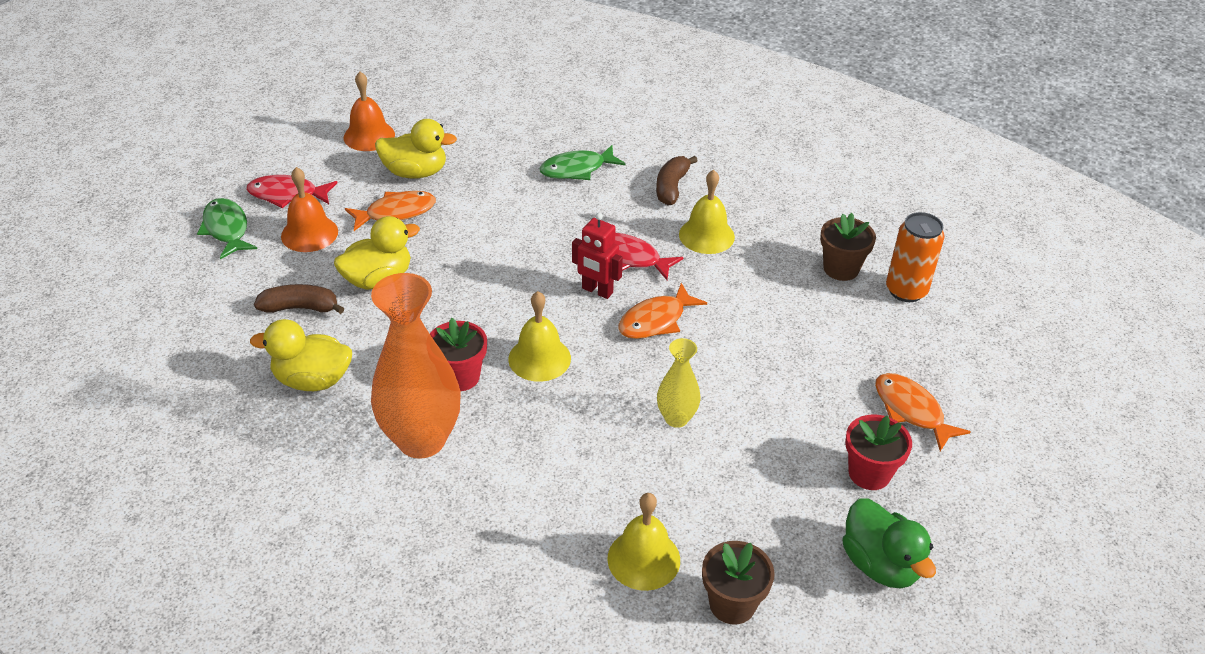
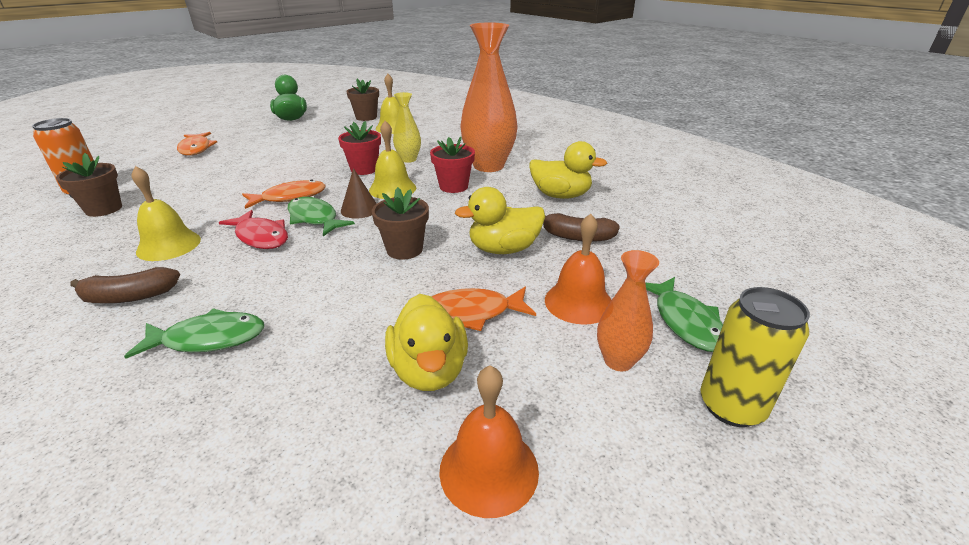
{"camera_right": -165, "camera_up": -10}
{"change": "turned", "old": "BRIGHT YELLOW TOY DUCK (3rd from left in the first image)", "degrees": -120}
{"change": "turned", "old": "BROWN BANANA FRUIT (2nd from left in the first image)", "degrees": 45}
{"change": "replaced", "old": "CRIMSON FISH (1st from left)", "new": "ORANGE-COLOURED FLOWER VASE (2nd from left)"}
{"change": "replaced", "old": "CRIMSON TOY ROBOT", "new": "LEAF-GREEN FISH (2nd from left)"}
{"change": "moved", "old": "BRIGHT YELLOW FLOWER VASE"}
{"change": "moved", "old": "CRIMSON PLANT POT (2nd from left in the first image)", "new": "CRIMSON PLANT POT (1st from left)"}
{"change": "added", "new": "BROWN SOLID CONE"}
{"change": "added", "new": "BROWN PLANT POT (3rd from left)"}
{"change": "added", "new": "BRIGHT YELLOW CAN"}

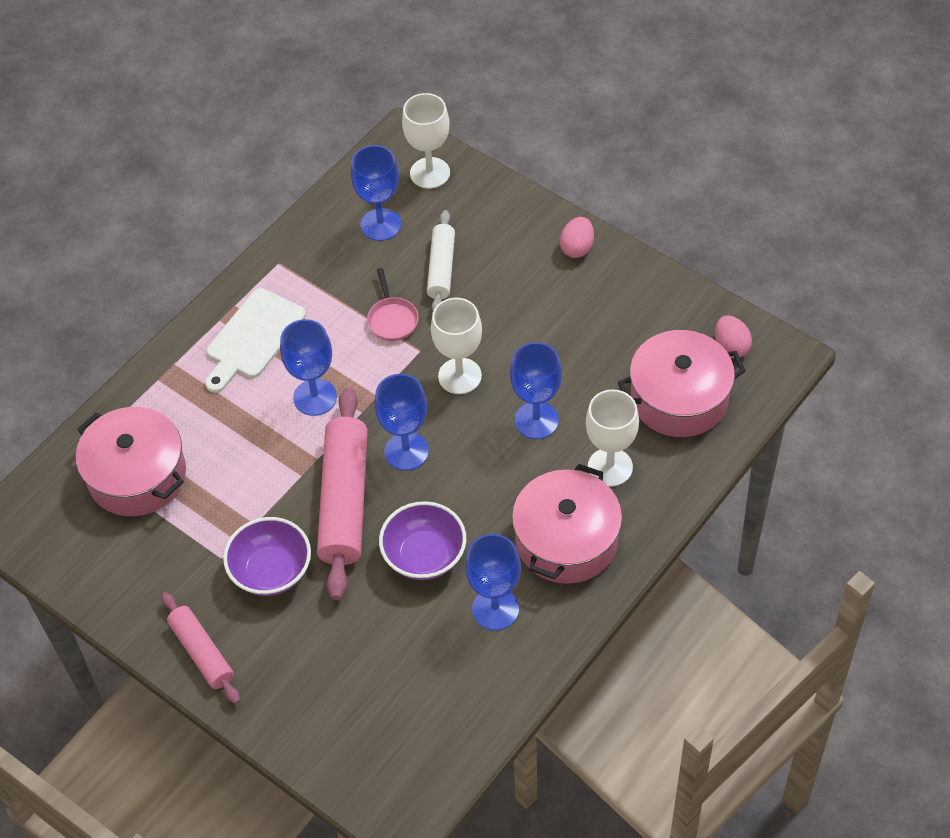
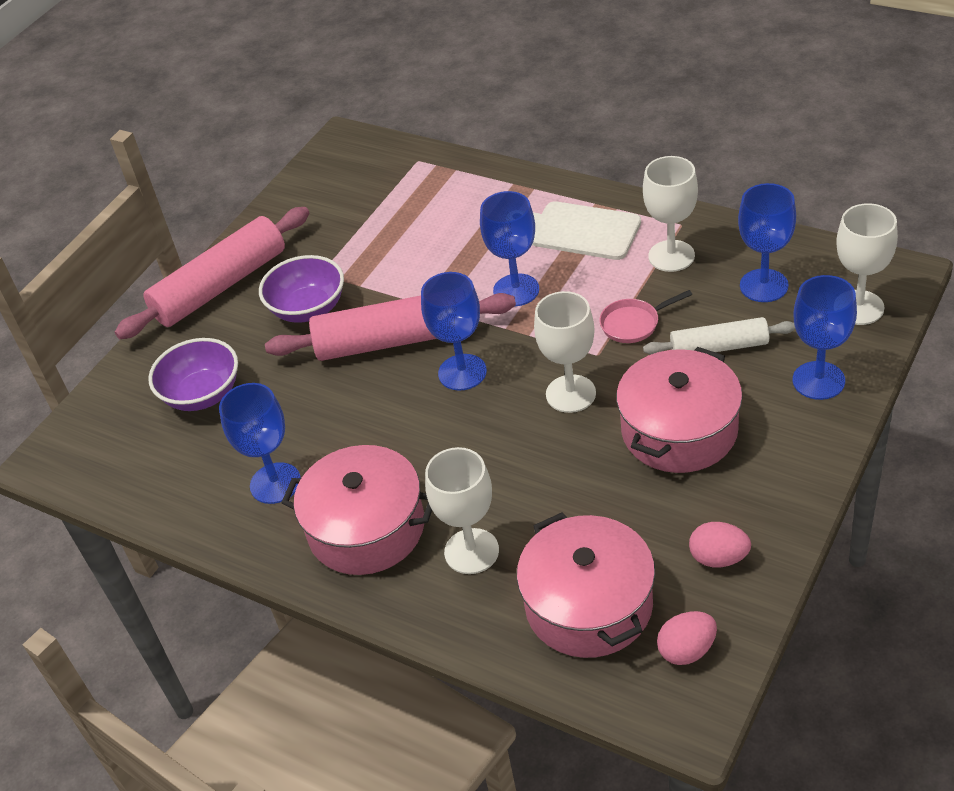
{"camera_right": 85, "camera_up": -10}
{"change": "moved", "old": "ROSY EGG SHAPE (1st from left in the first image)", "new": "ROSY EGG SHAPE (2nd from left)"}
{"change": "moved", "old": "BLUE GOBLET (5th from left)"}
{"change": "moved", "old": "ROSY POT (1st from left in the first image)", "new": "ROSY POT (3rd from left)"}
{"change": "moved", "old": "VIOLET BOWL (2nd from left in the first image)", "new": "VIOLET BOWL (1st from left)"}
{"change": "resized", "old": "ROSY PASTRY ROLLER (1st from left)", "factor": 1.72}
{"change": "added", "new": "WHITE GOBLET (3rd from left)"}

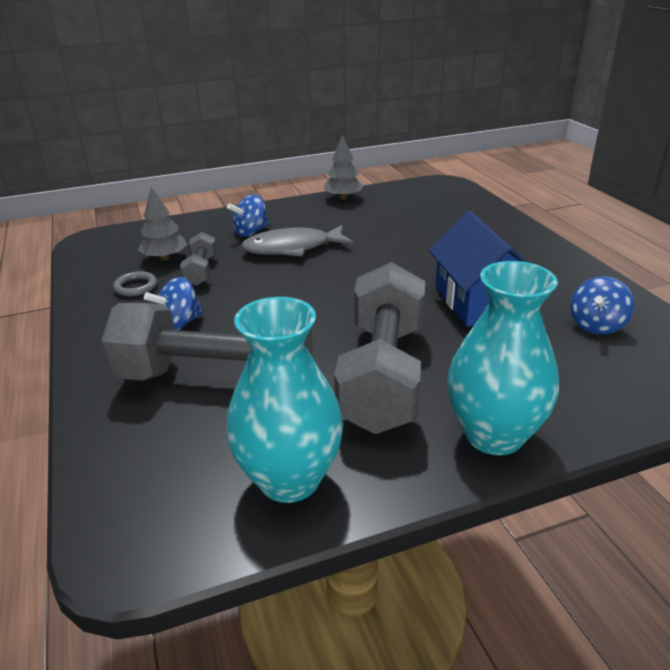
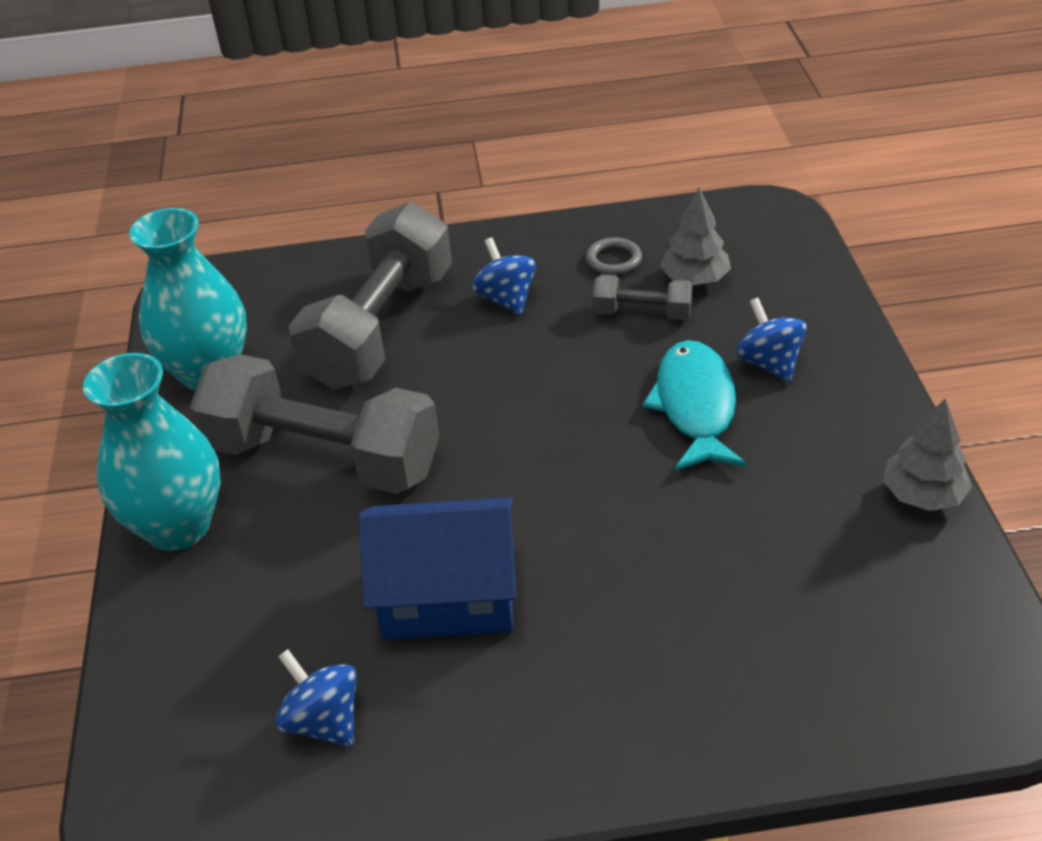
{"camera_right": 105, "camera_up": 10}
{"change": "recoloured", "old": "GREY FISH", "new": "TURQUOISE FISH"}

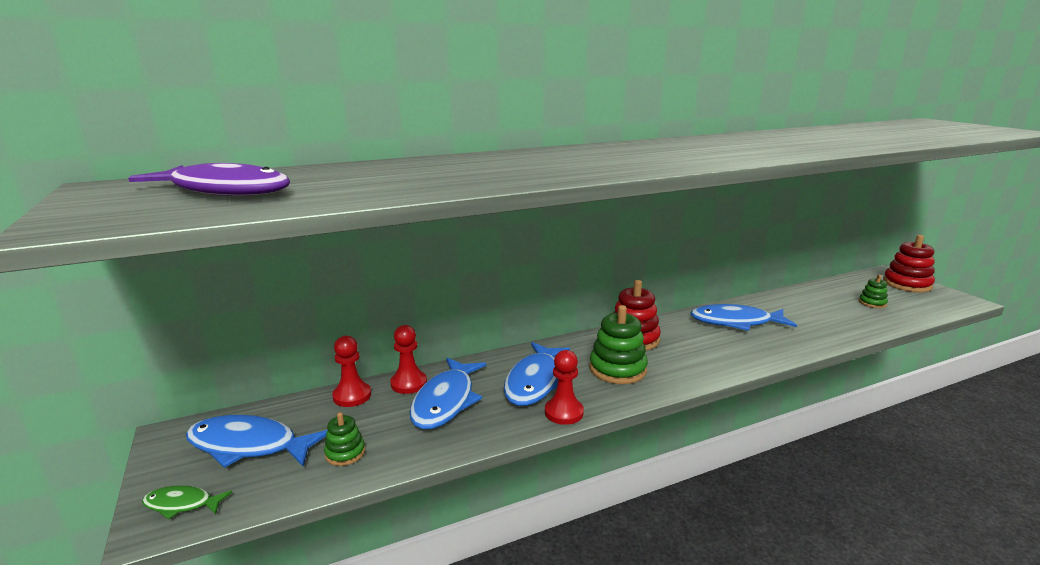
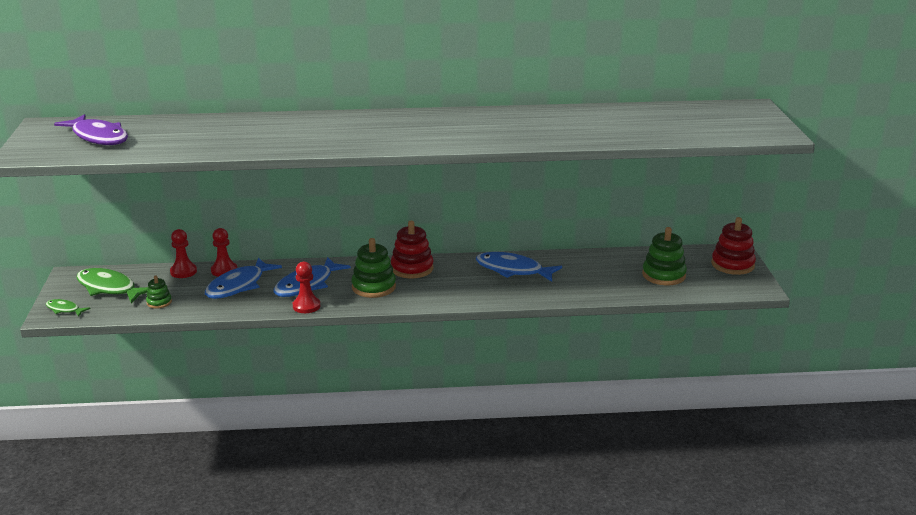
{"camera_right": 20, "camera_up": 5}
{"change": "resized", "old": "LEAF-GREEN RING STACKER (3rd from left)", "factor": 1.84}
{"change": "recoloured", "old": "BLUE FISH (1st from left)", "new": "LEAF-GREEN FISH (2nd from left)"}

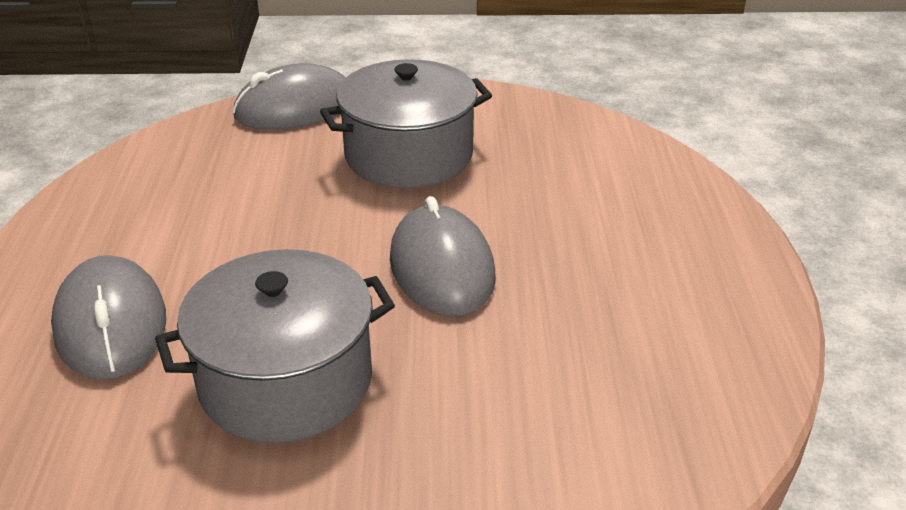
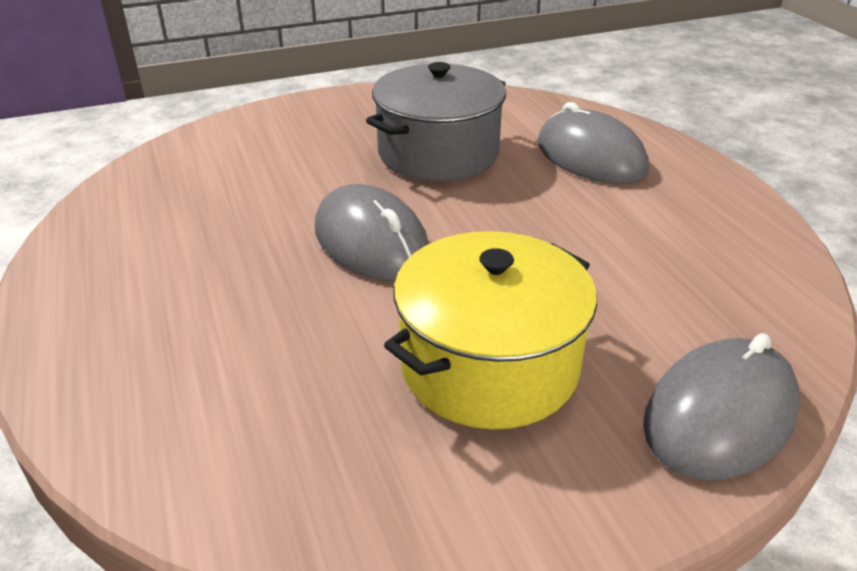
{"camera_right": 160, "camera_up": 0}
{"change": "recoloured", "old": "GREY POT (2nd from left)", "new": "BRIGHT YELLOW POT"}

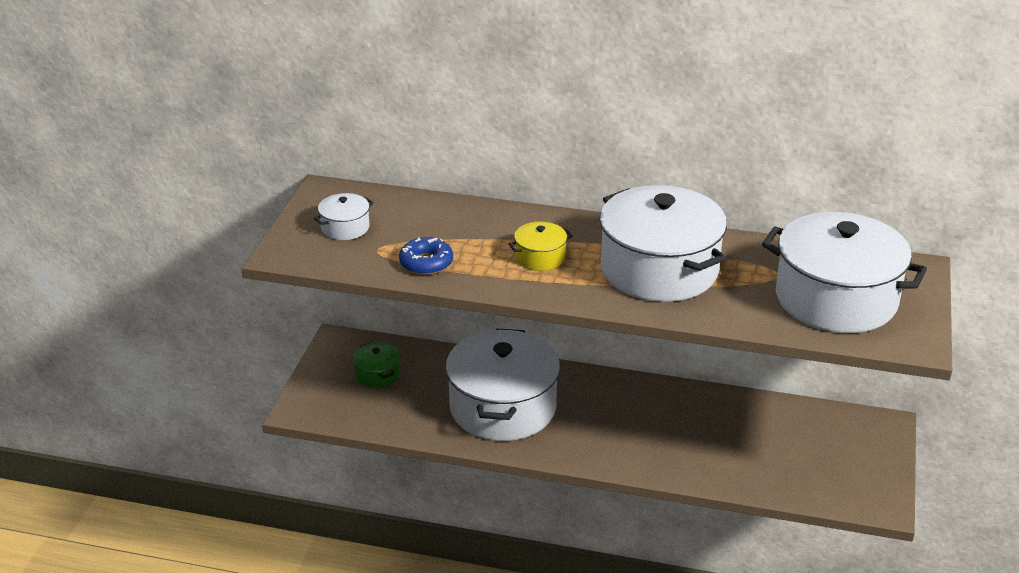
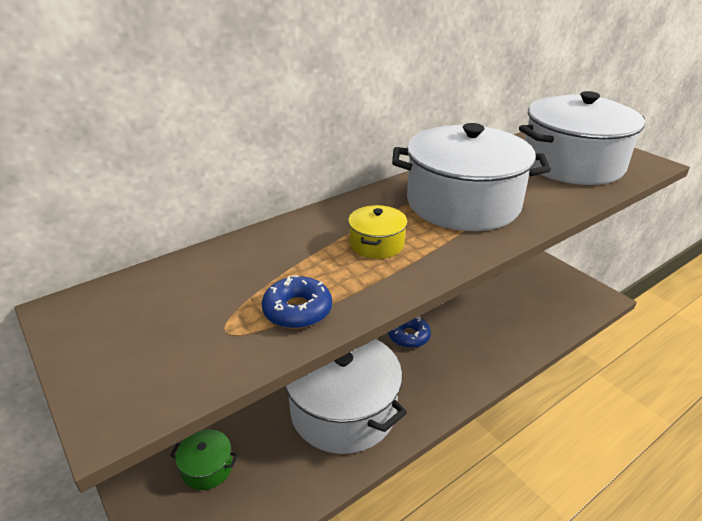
{"camera_right": -50, "camera_up": 0}
{"change": "removed", "old": "WHITE POT (1st from left)"}
{"change": "added", "new": "BLUE DOUGHNUT (2nd from left)"}

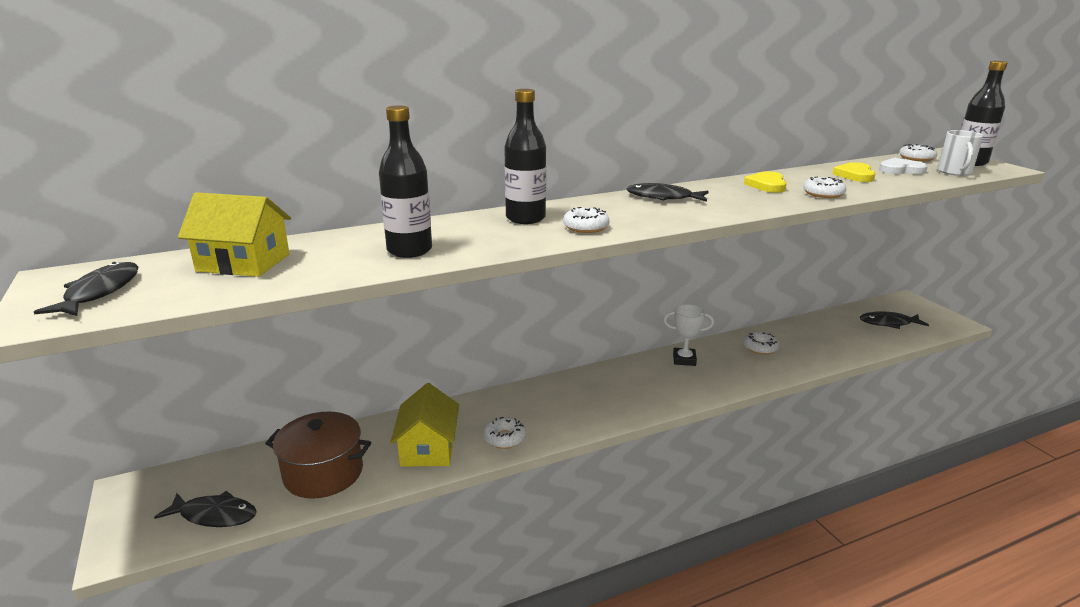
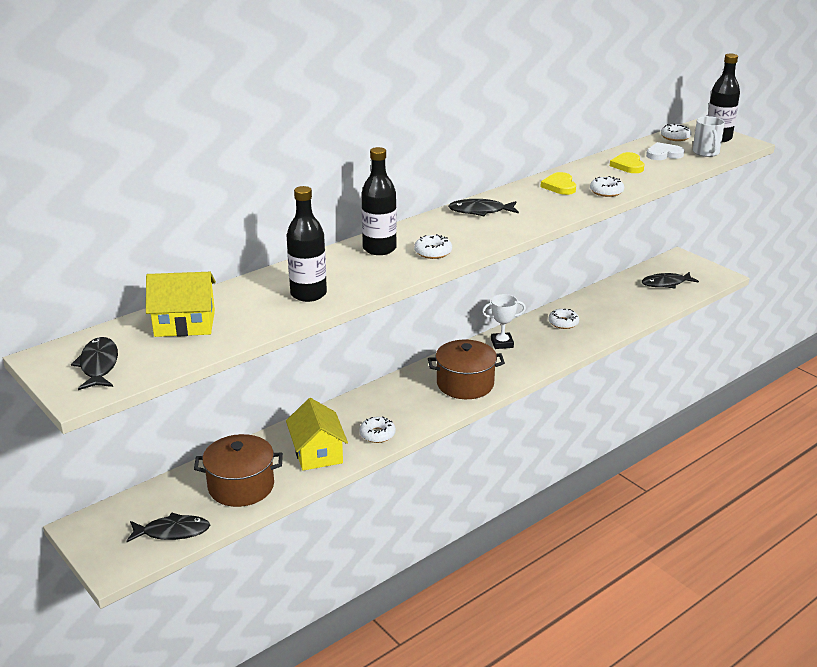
{"camera_right": -15, "camera_up": 5}
{"change": "added", "new": "BROWN POT (2nd from left)"}

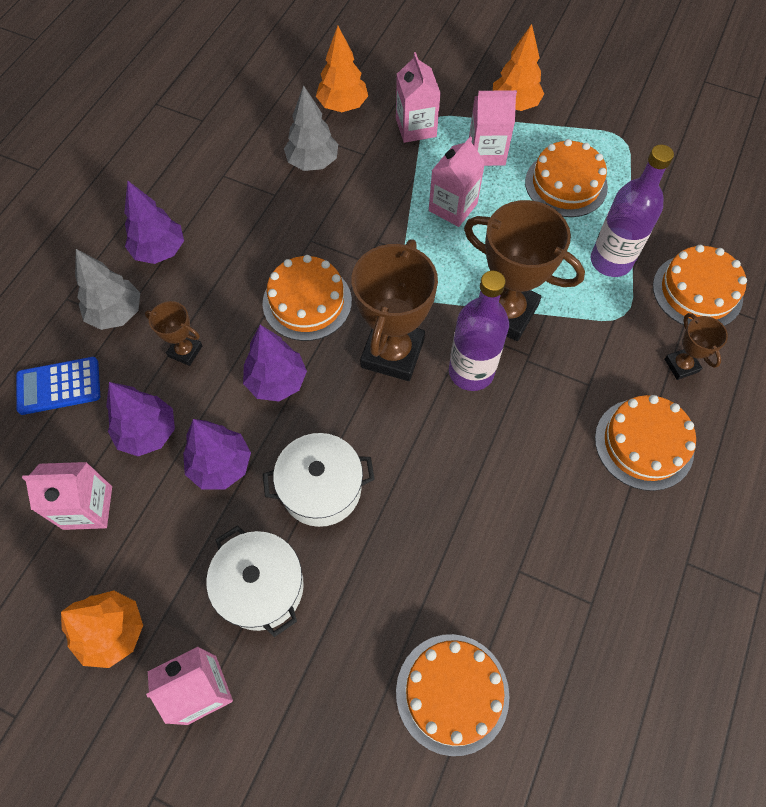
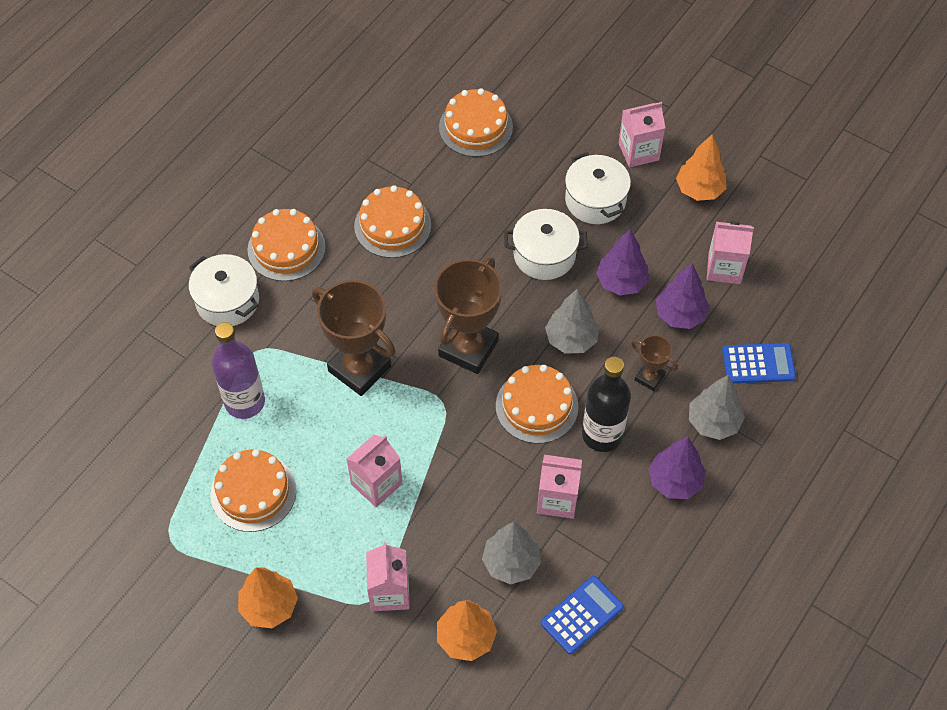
{"camera_right": -170, "camera_up": -5}
{"change": "moved", "old": "ROSY CARTON (5th from left in the first image)", "new": "ROSY CARTON (3rd from left)"}
{"change": "moved", "old": "ORANGE-COLOURED GATEAU (5th from left in the first image)", "new": "ORANGE-COLOURED GATEAU (3rd from left)"}
{"change": "removed", "old": "VIOLET DRINK BOTTLE (1st from left)"}
{"change": "replaced", "old": "BROWN PRIZE CUP (4th from left)", "new": "WHITE POT (1st from left)"}
{"change": "recoloured", "old": "VIOLET TOY TREE (4th from left)", "new": "GREY TOY TREE (2nd from left)"}
{"change": "added", "new": "JET-BLACK DRINK BOTTLE"}
{"change": "added", "new": "BLUE POCKET CALCULATOR (1st from left)"}

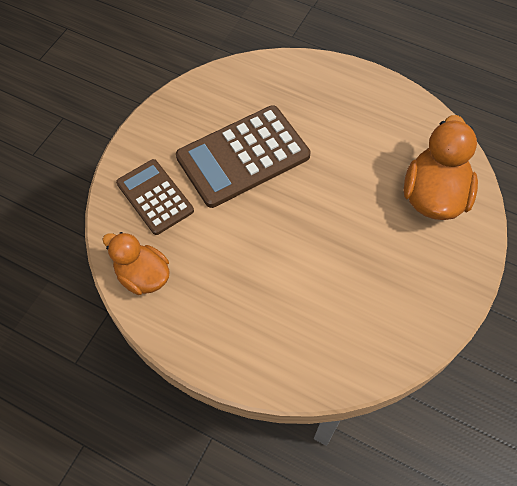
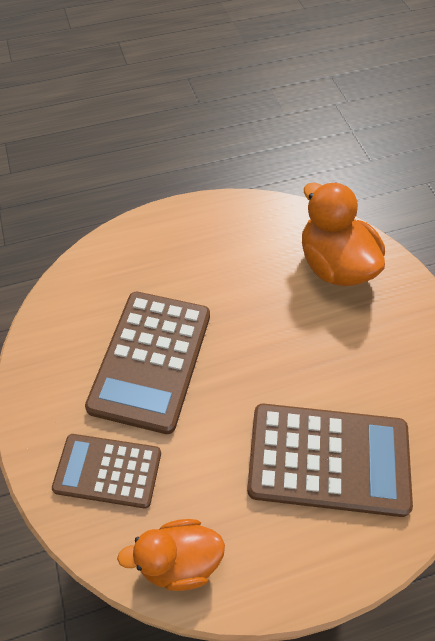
{"camera_right": -45, "camera_up": -5}
{"change": "added", "new": "BROWN POCKET CALCULATOR (3rd from left)"}

